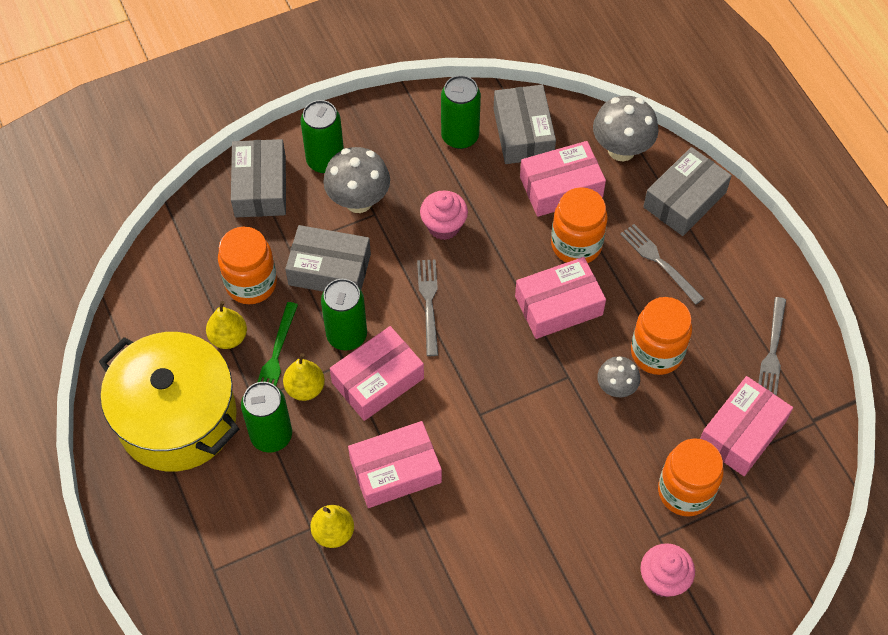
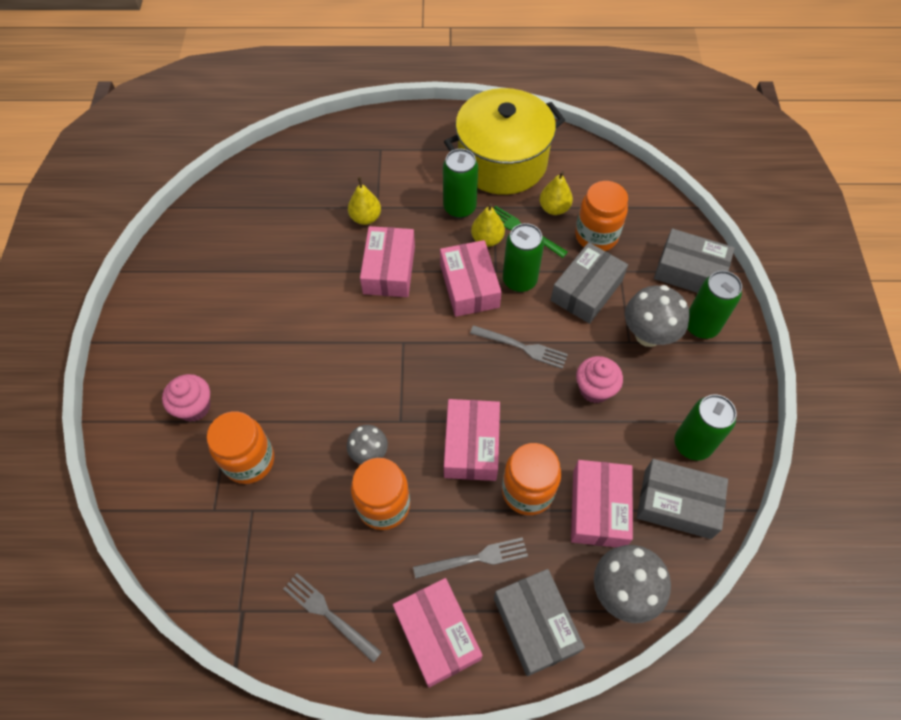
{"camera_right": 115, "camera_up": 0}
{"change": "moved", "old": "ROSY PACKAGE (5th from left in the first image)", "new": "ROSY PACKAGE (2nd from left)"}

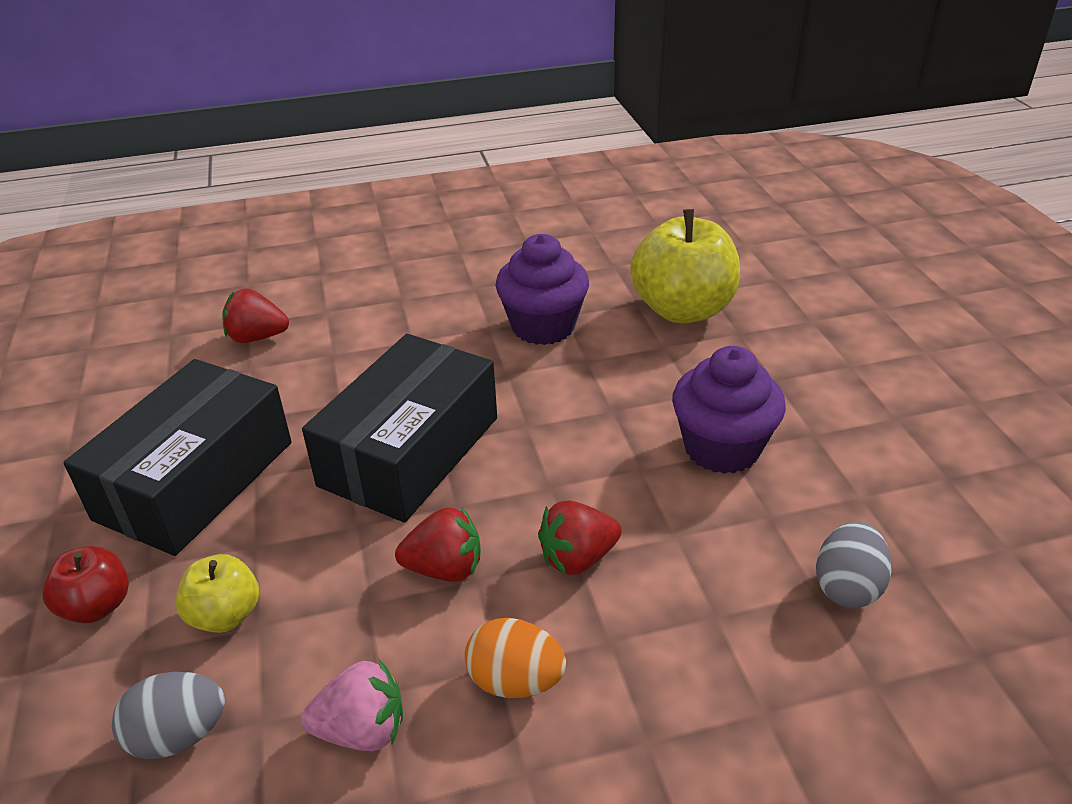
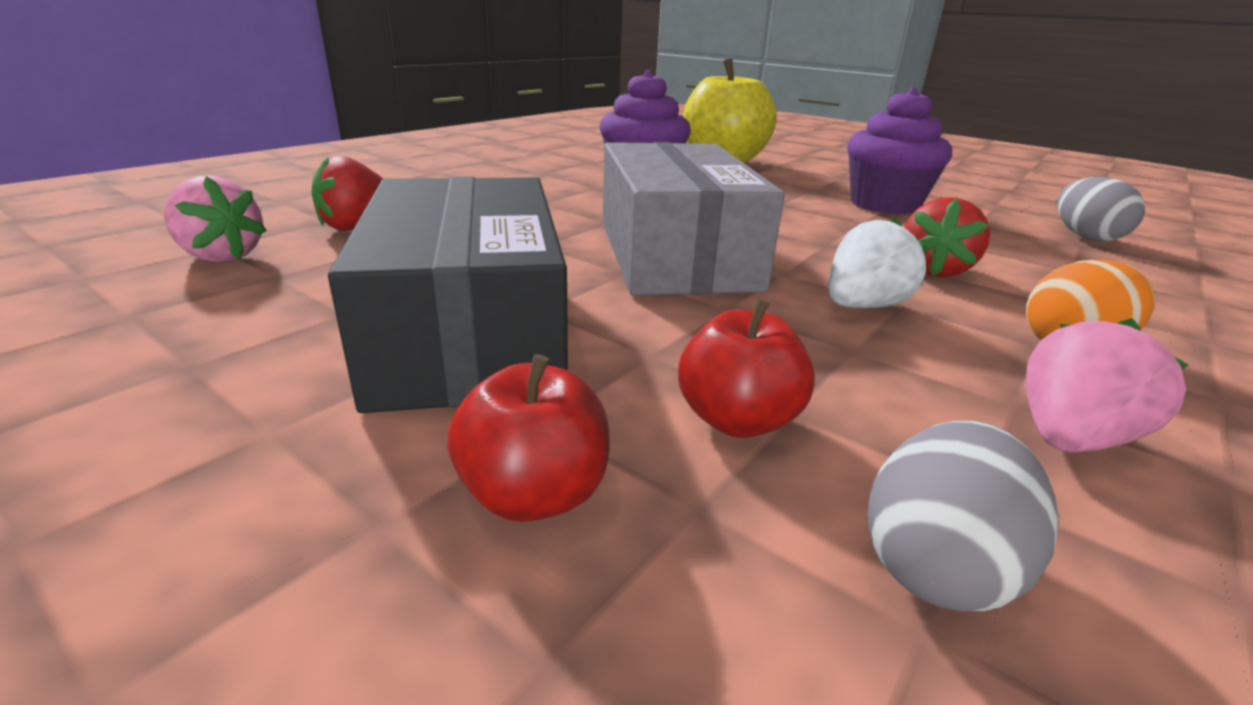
{"camera_right": -40, "camera_up": -10}
{"change": "recoloured", "old": "JET-BLACK PACKAGE (2nd from left)", "new": "GREY PACKAGE"}
{"change": "recoloured", "old": "CRIMSON BERRY (2nd from left)", "new": "WHITE BERRY"}
{"change": "recoloured", "old": "BRIGHT YELLOW APPLE FRUIT (1st from left)", "new": "CRIMSON APPLE FRUIT (2nd from left)"}
{"change": "added", "new": "ROSY BERRY (1st from left)"}

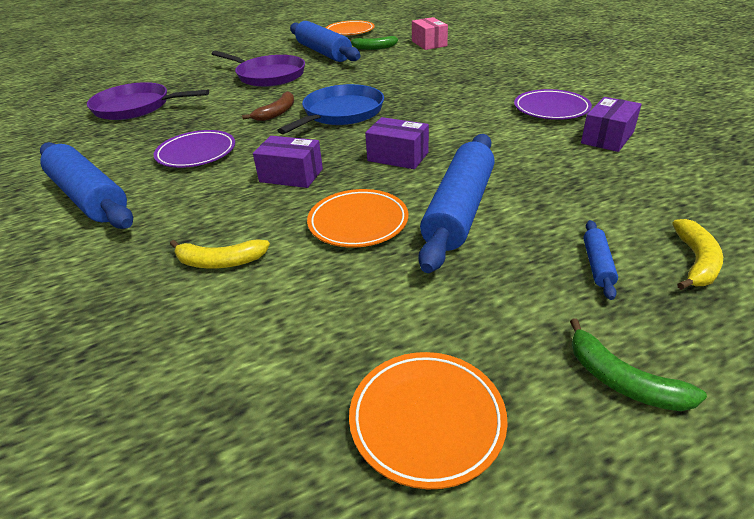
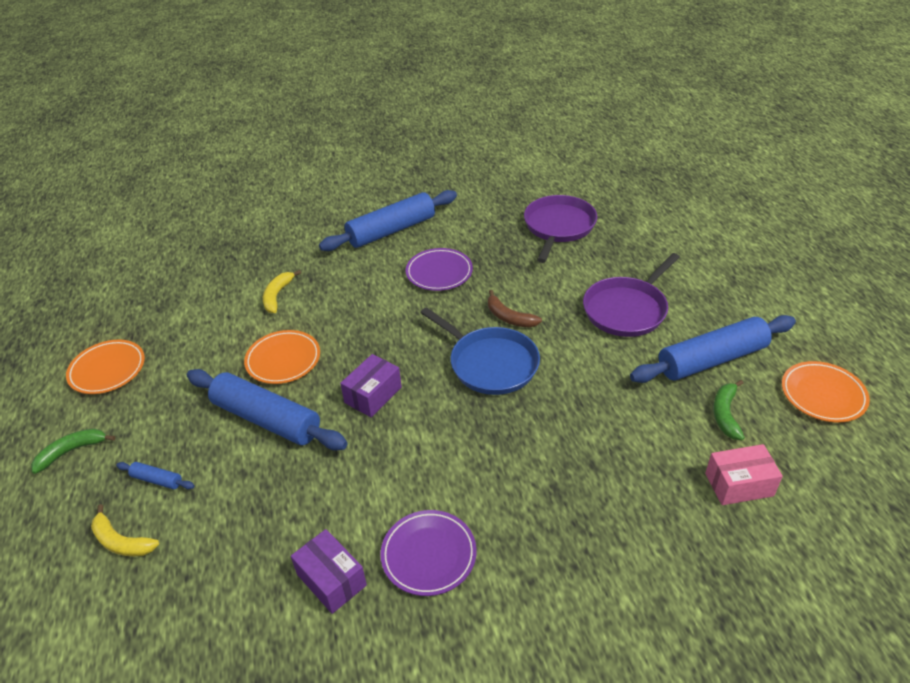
{"camera_right": 100, "camera_up": 5}
{"change": "removed", "old": "VIOLET PACKAGE (1st from left)"}

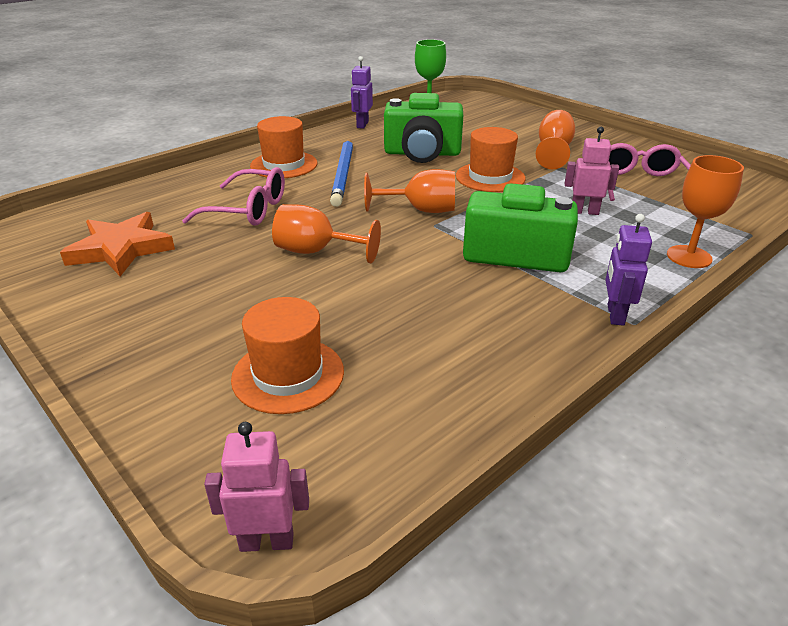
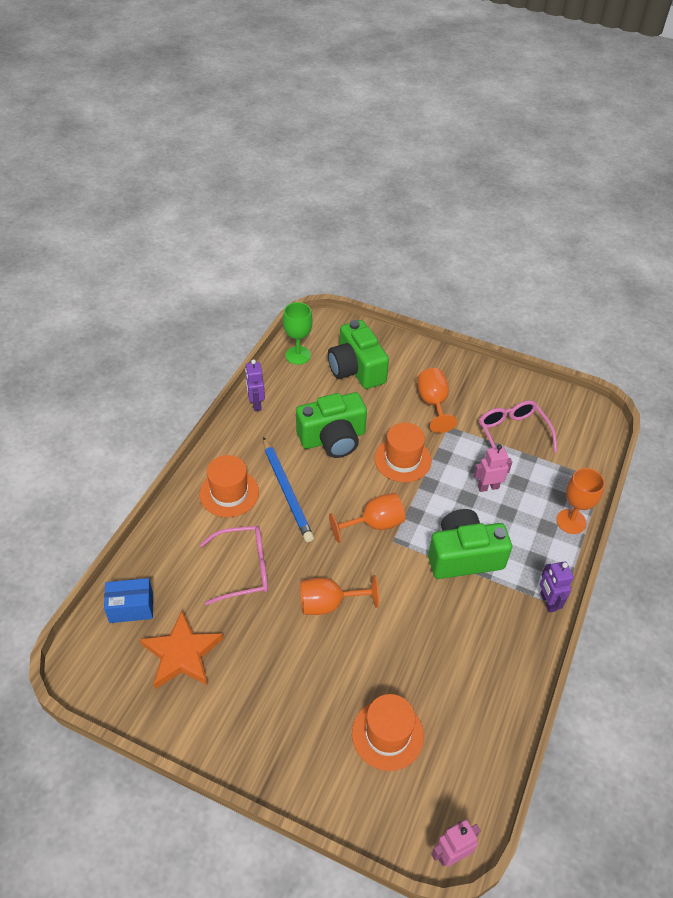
{"camera_right": -25, "camera_up": 15}
{"change": "added", "new": "LEAF-GREEN CAMERA (2nd from left)"}
{"change": "added", "new": "BLUE PACKAGE"}

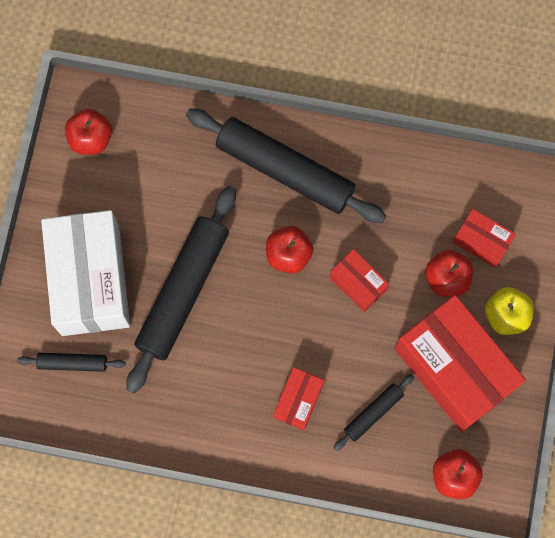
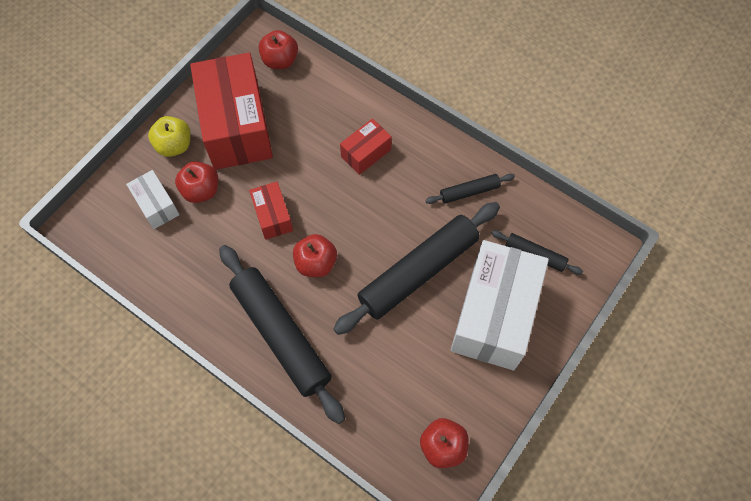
{"camera_right": -155, "camera_up": -10}
{"change": "recoloured", "old": "CRIMSON PACKAGE (4th from left)", "new": "WHITE PACKAGE (1st from left)"}
{"change": "moved", "old": "JET-BLACK PASTRY ROLLER (4th from left in the first image)", "new": "JET-BLACK PASTRY ROLLER (3rd from left)"}

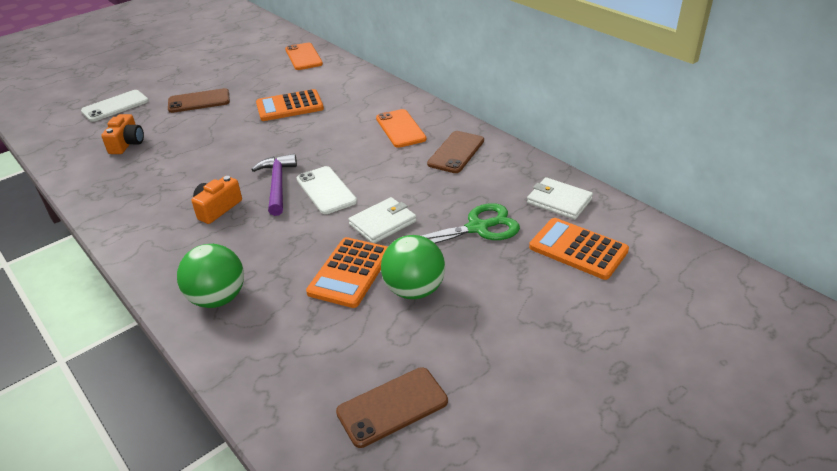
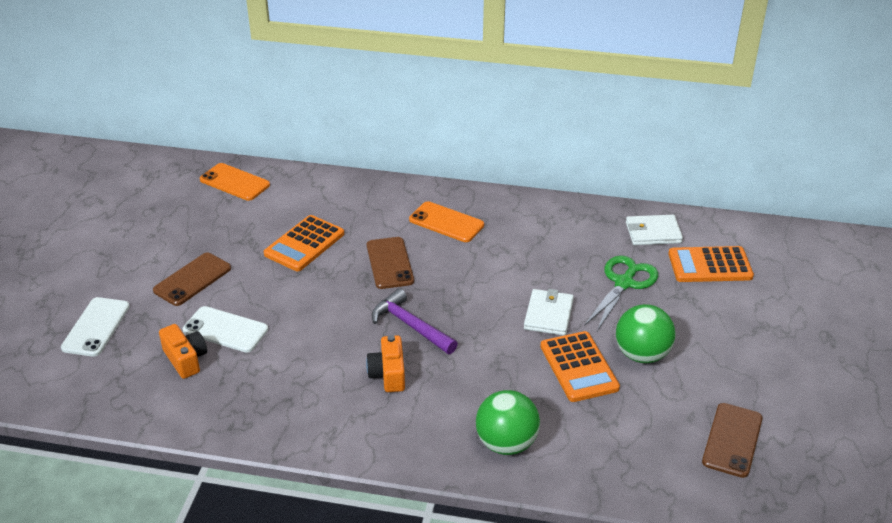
{"camera_right": -40, "camera_up": 0}
{"change": "moved", "old": "BROWN SMARTPHONE (3rd from left in the first image)", "new": "BROWN SMARTPHONE (2nd from left)"}
{"change": "moved", "old": "WHITE SMARTPHONE (2nd from left)"}

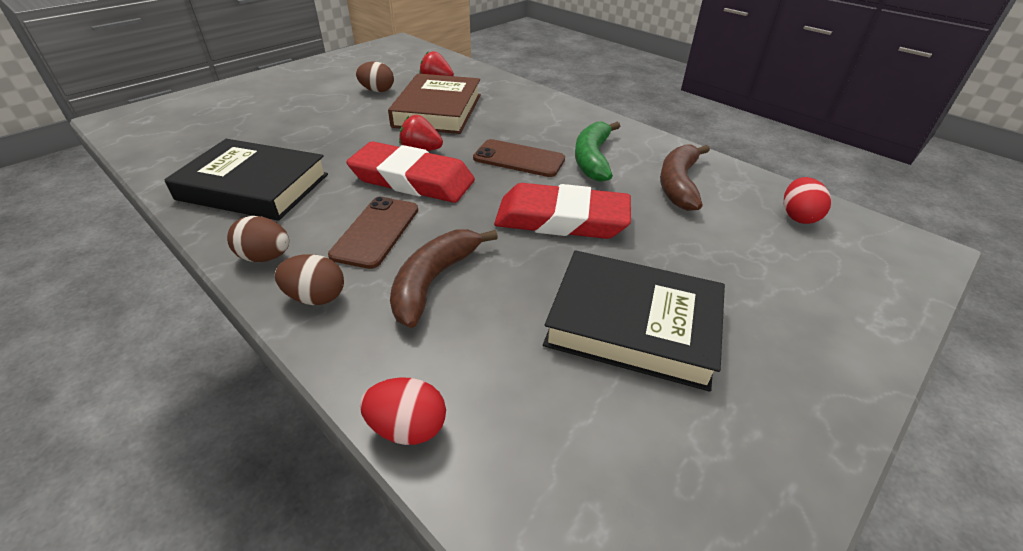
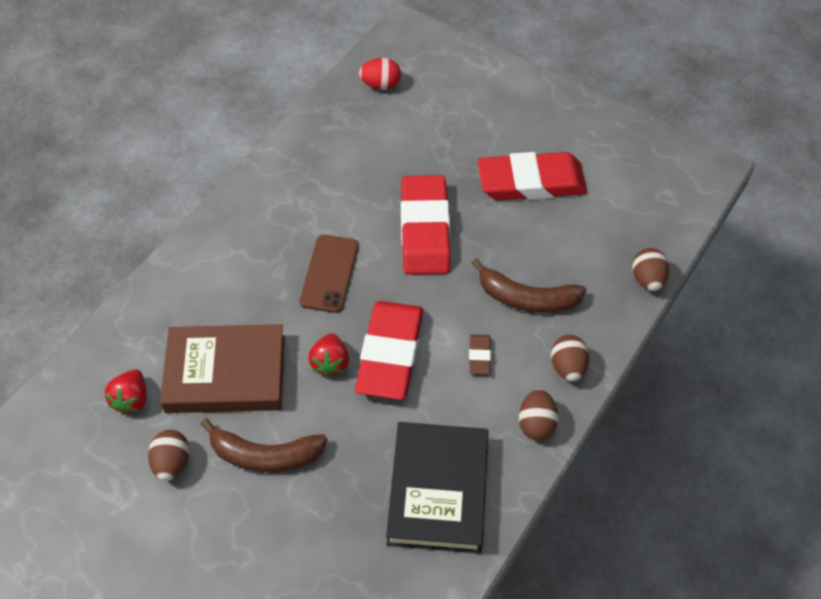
{"camera_right": -100, "camera_up": 15}
{"change": "removed", "old": "LEAF-GREEN BANANA FRUIT"}
{"change": "moved", "old": "BROWN BANANA FRUIT (2nd from left in the first image)", "new": "BROWN BANANA FRUIT (1st from left)"}
{"change": "replaced", "old": "BROWN SMARTPHONE (1st from left)", "new": "BROWN ERASER"}
{"change": "replaced", "old": "JET-BLACK HARDCOVER (2nd from left)", "new": "CRIMSON ERASER (3rd from left)"}
{"change": "recoloured", "old": "CRIMSON EGG SHAPE (1st from left)", "new": "BROWN EGG SHAPE (4th from left)"}

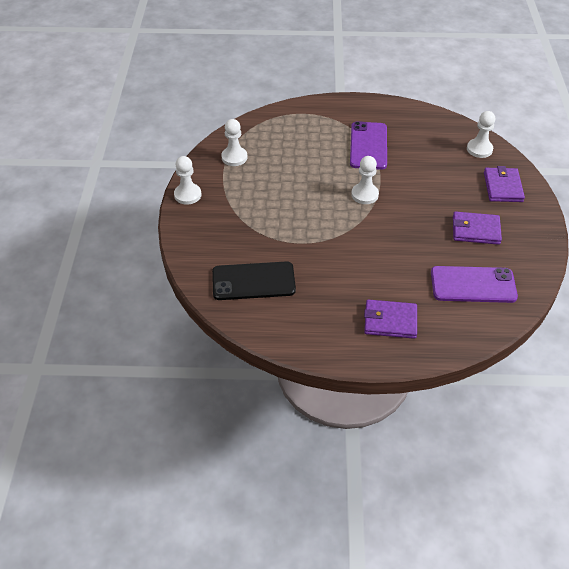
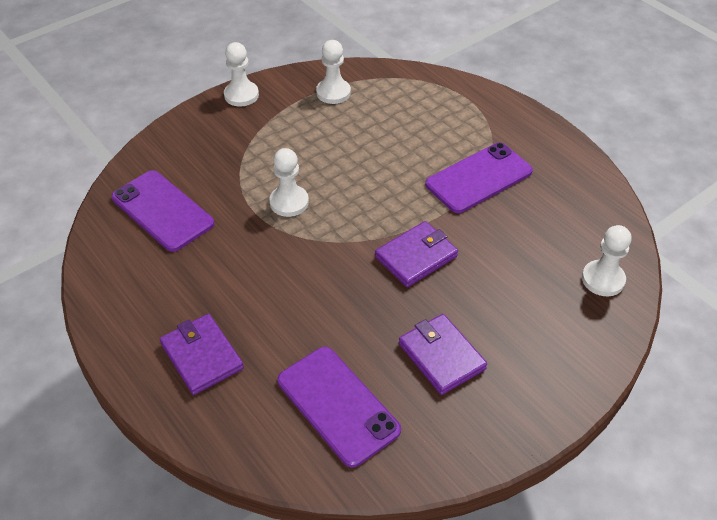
{"camera_right": 50, "camera_up": 0}
{"change": "moved", "old": "WHITE PAWN (3rd from left in the first image)", "new": "WHITE PAWN (2nd from left)"}
{"change": "moved", "old": "VIOLET WALLET (3rd from left in the first image)", "new": "VIOLET WALLET (2nd from left)"}
{"change": "recoloured", "old": "JET-BLACK SMARTPHONE", "new": "VIOLET SMARTPHONE (1st from left)"}

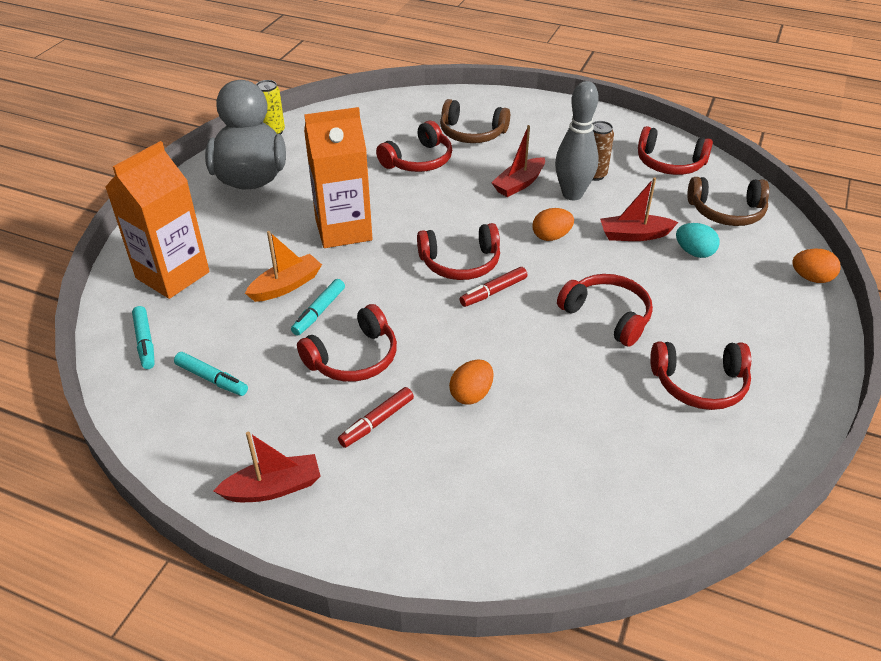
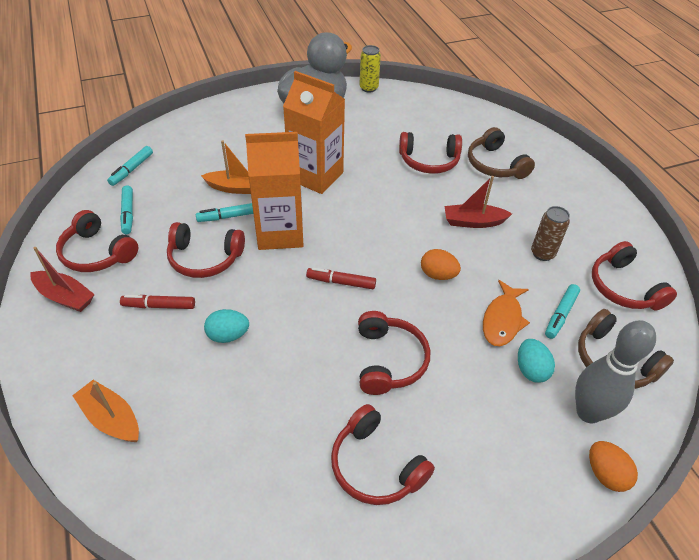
{"camera_right": 45, "camera_up": 5}
{"change": "moved", "old": "GREY TENPIN"}
{"change": "moved", "old": "ORANGE-COLOURED CARTON (1st from left)"}
{"change": "replaced", "old": "CRIMSON SAILBOAT (3rd from left)", "new": "ORANGE-COLOURED FISH"}
{"change": "moved", "old": "CRIMSON OVER-EAR HEADPHONES (3rd from left in the first image)", "new": "CRIMSON OVER-EAR HEADPHONES (1st from left)"}
{"change": "recoloured", "old": "ORANGE-COLOURED EGG SHAPE (1st from left)", "new": "TURQUOISE EGG SHAPE (1st from left)"}
{"change": "added", "new": "TURQUOISE MARKER PEN (4th from left)"}
{"change": "added", "new": "ORANGE-COLOURED SAILBOAT (1st from left)"}

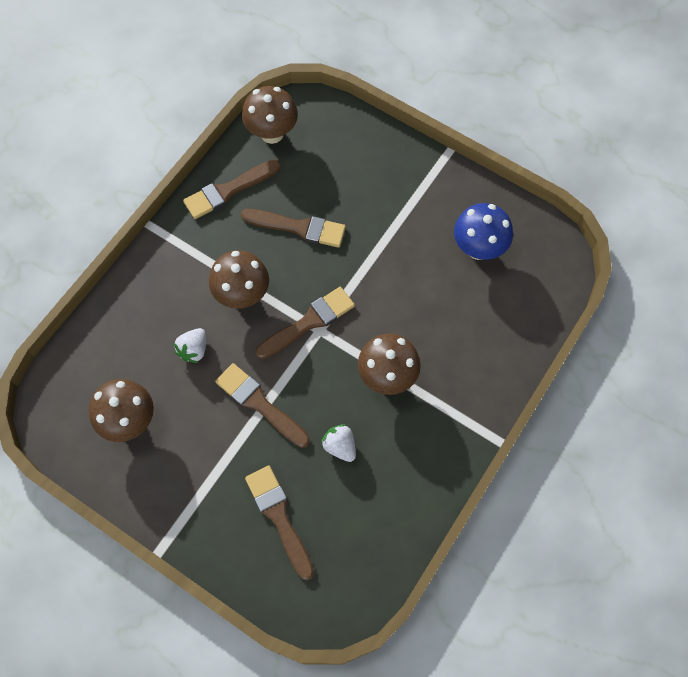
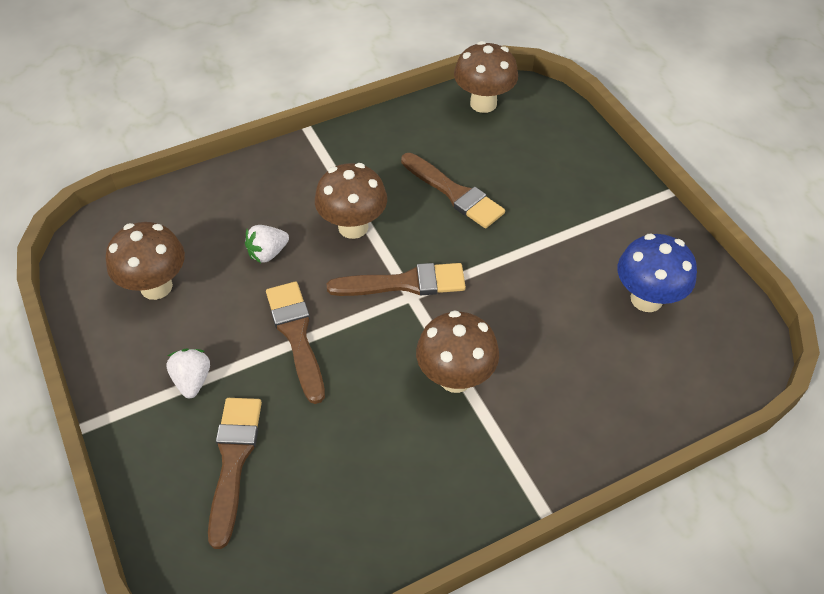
{"camera_right": 30, "camera_up": -15}
{"change": "removed", "old": "BROWN PAINT BRUSH (1st from left)"}
{"change": "moved", "old": "WHITE BERRY (2nd from left in the first image)", "new": "WHITE BERRY (1st from left)"}

